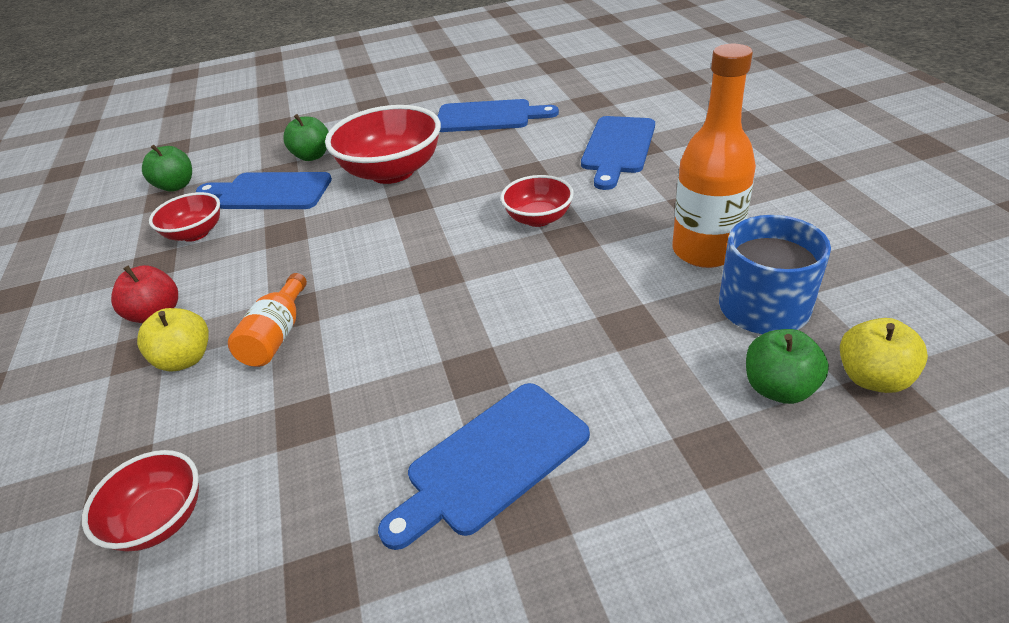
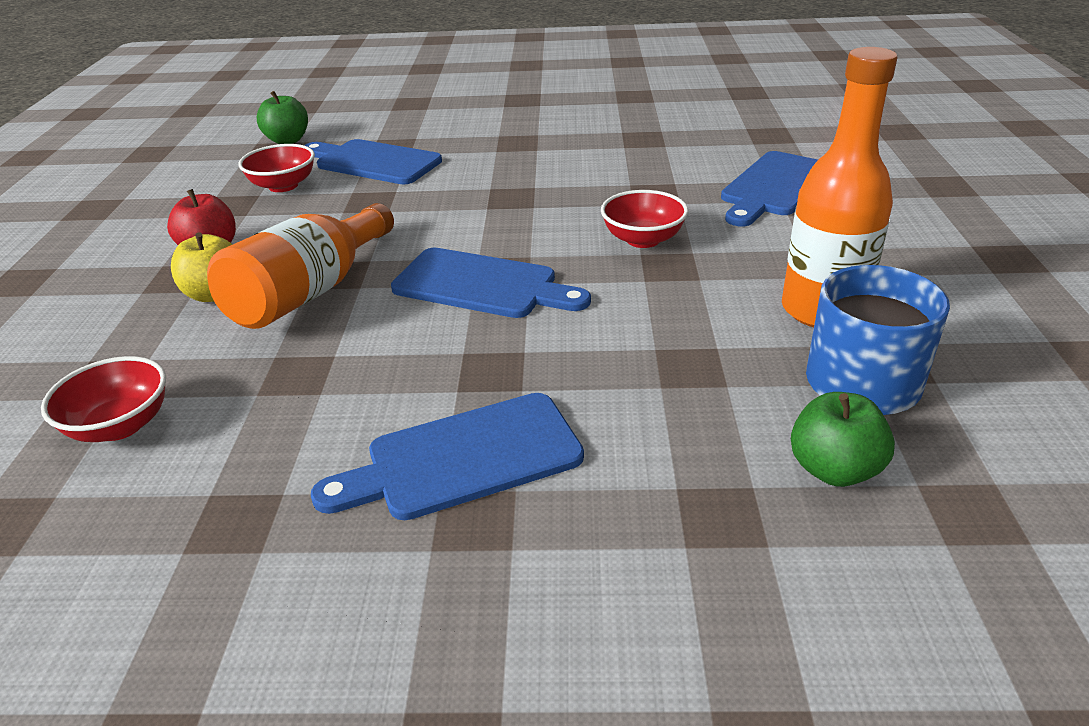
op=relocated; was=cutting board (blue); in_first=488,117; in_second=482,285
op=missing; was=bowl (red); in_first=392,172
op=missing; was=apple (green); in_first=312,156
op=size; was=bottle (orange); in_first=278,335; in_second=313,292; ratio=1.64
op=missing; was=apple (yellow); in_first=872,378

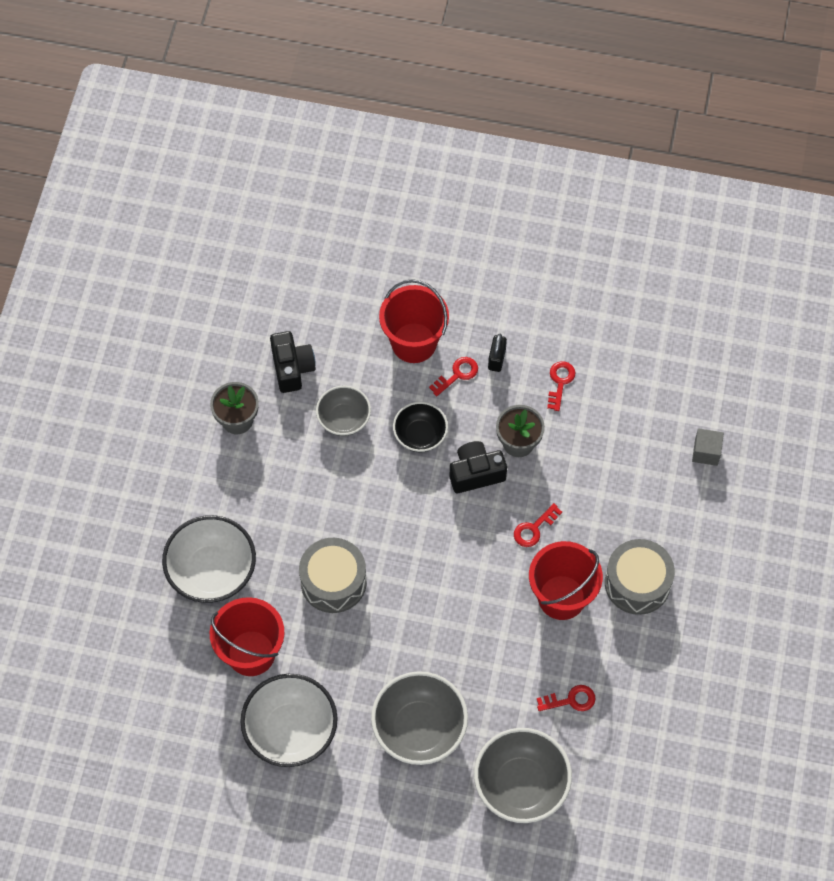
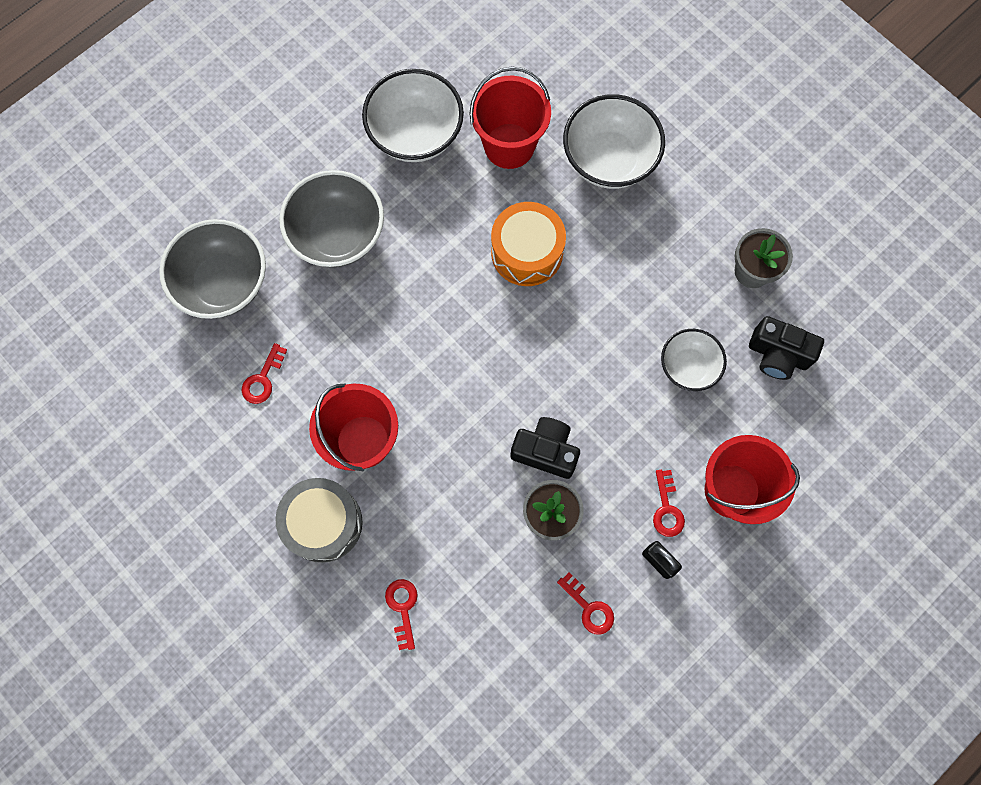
op=colour; was=bowl (grey); now=bowl (white); in_first=344,419; in_second=688,366
op=missing; was=bowl (black); in_first=420,435
op=missing; was=cube (grey); in_first=706,452
op=spun; was=camera (black); in_first=476,473; in_second=545,451; clockwise=-90
op=relocated; was=key (red); in_first=534,528; in_second=403,608
op=colour; was=drum (grey); now=drum (orange); in_first=333,582; in_second=527,252

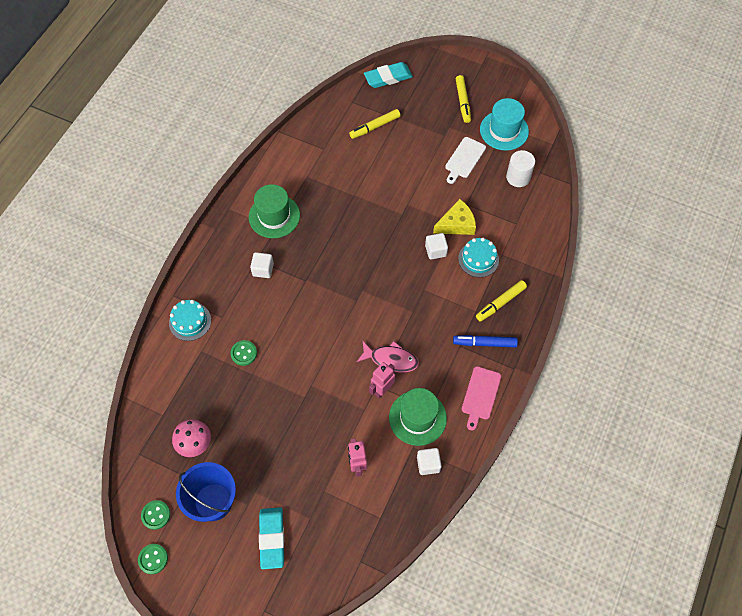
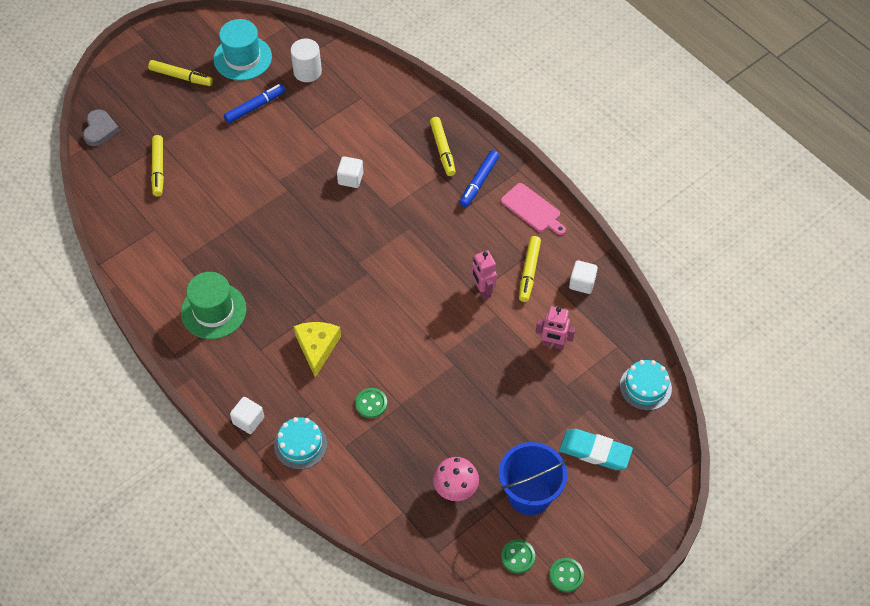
op=exchanged; was=eraser (turquoise); now=heart (grey); in_first=388,77; in_second=100,130
op=exchanged; was=cutting board (white); now=marker (blue); in_first=464,159; in_second=255,107
op=relocated; was=cheese (yellow); in_first=456,224; in_second=317,347
op=relocated; was=cake (turquoise); in_first=478,259; in_second=645,387
op=relocated; was=cube (white); in_first=263,269; in_second=248,420
op=missing; was=fish (pink); in_first=391,359
op=exchanged; was=hat (green); now=marker (yellow); in_first=417,418; in_second=529,272

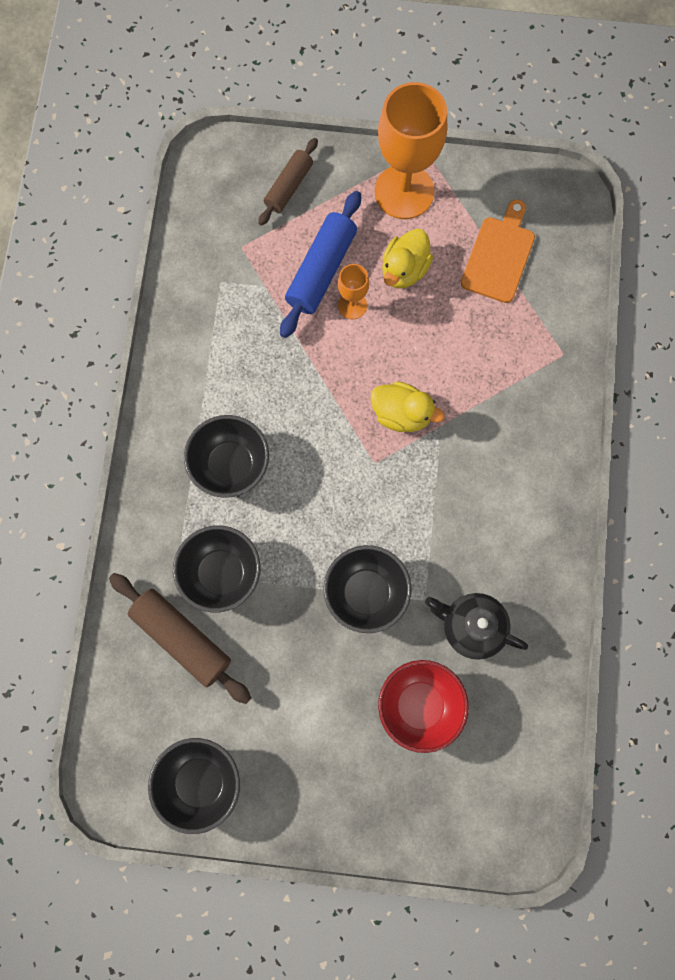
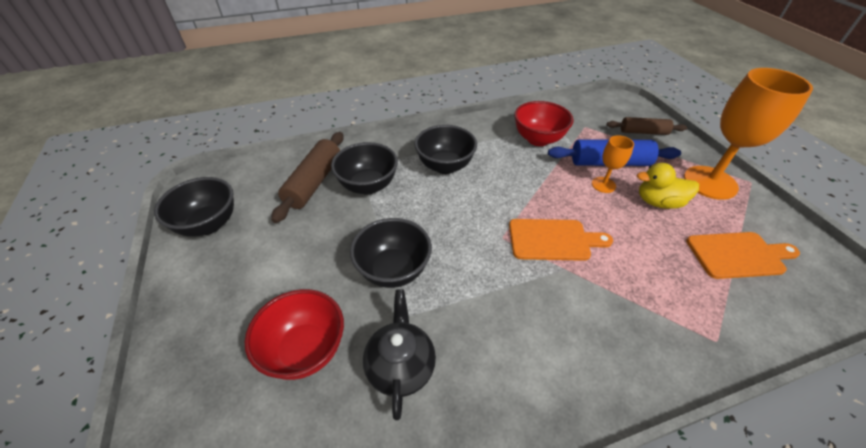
op=exchanged; was=duck (yellow); now=cutting board (orange); in_first=401,414; in_second=552,240
op=appeared; now=bowl (red); in_second=538,139

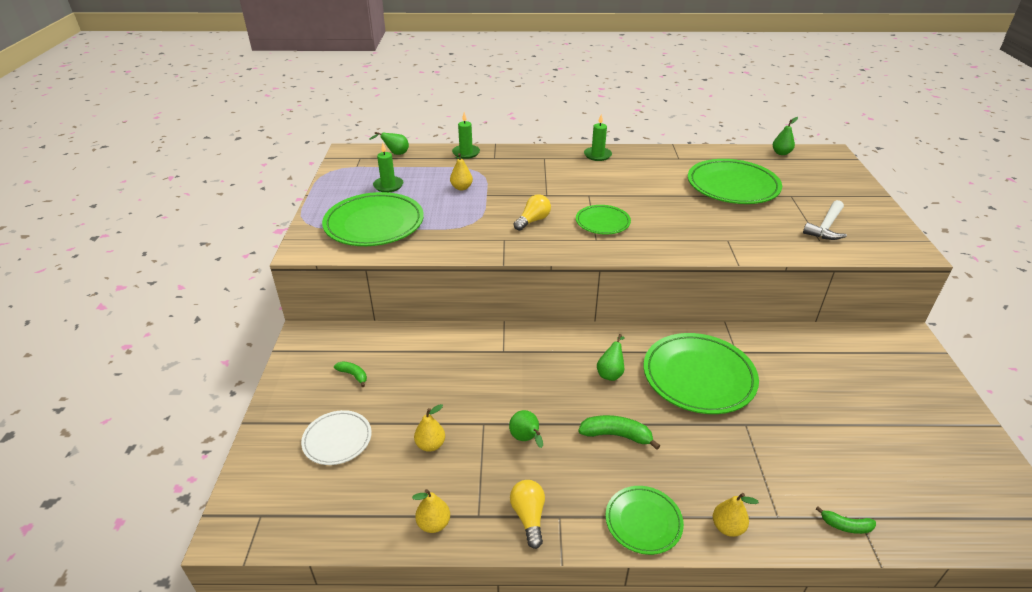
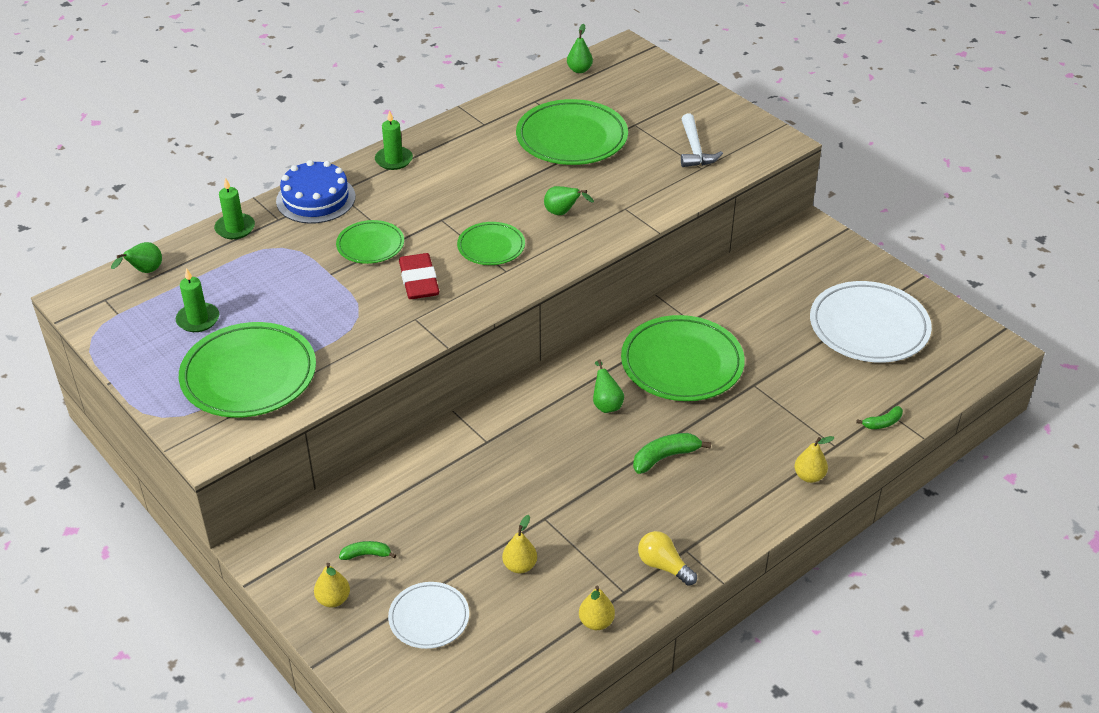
op=relocated; was=pear (yellow); in_first=461,188; in_second=333,599
op=exchanged; was=light bulb (yellow); now=eraser (red); in_first=533,221; in_second=419,281
op=relocated; was=pear (green); in_first=526,439; in_second=563,213
op=relocated; was=plate (green); in_first=643,522; in_second=370,245
op=appeared; now=cake (blue); in_second=316,199
op=appeared; now=plate (white); in_second=869,327

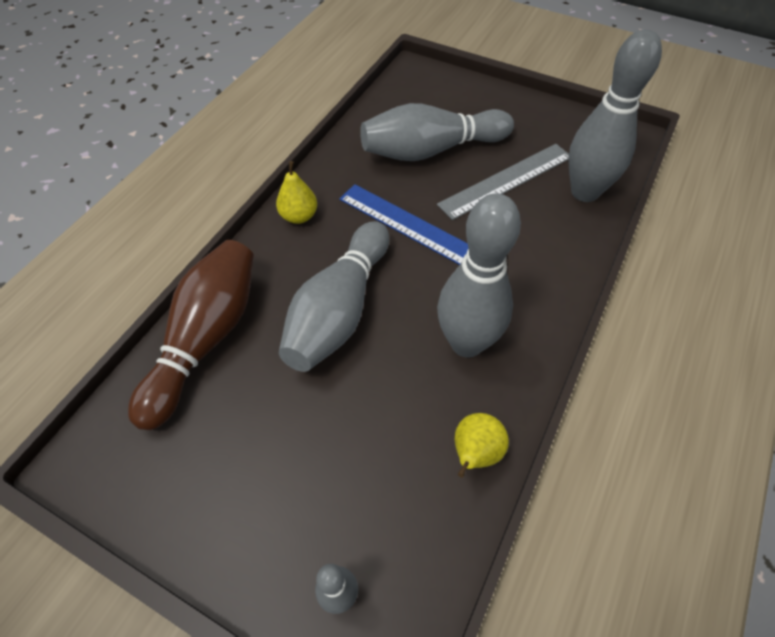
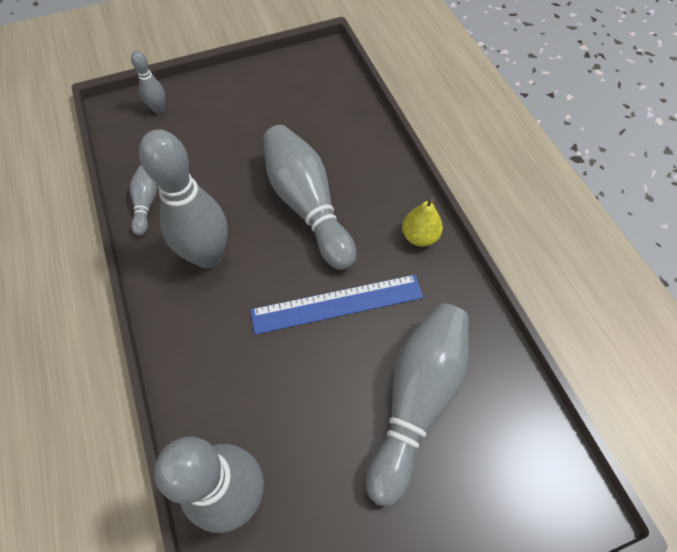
op=missing; was=ruler (grey); in_first=506,180
op=missing; was=bowling pin (brown); in_first=206,339
op=exchanged; was=pear (yellow); now=bowling pin (grey); in_first=475,453; in_second=146,203

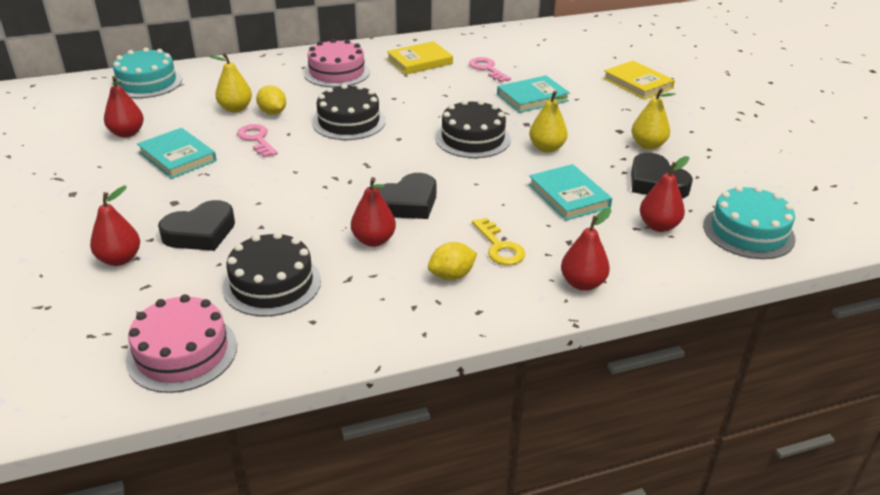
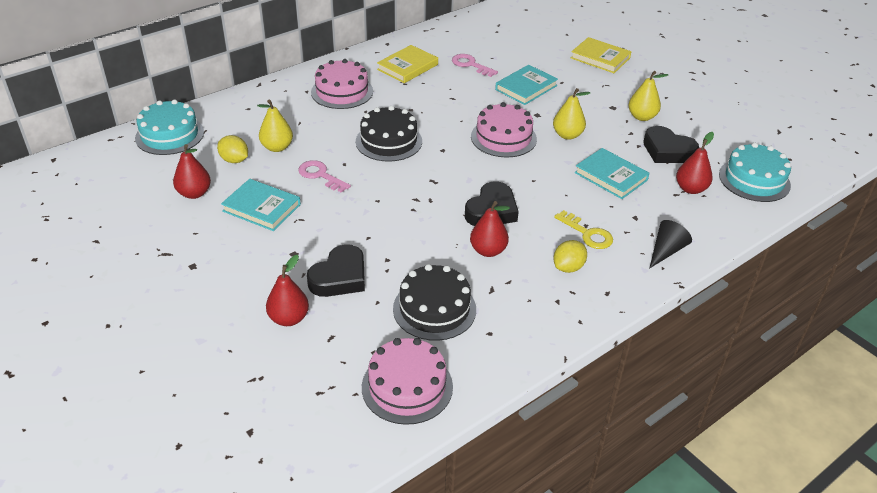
op=relocated; was=lemon (yellow); in_first=272,113; in_second=234,160
op=colour; was=cake (black); now=cake (pink); in_first=472,138; in_second=503,137
op=exchanged; was=pear (red); now=cone (black); in_first=582,283; in_second=666,251

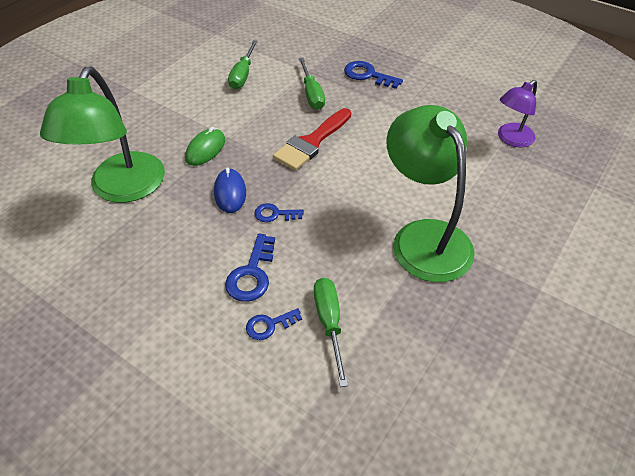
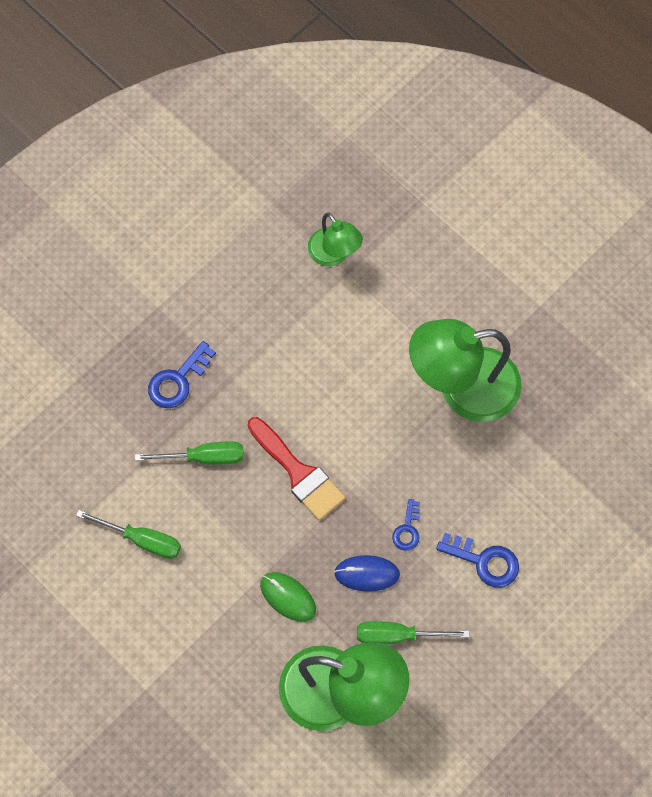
op=colour; was=lamp (purple); now=lamp (green); in_first=511,139; in_second=334,254
op=relocated; was=screwdriver (green); in_first=329,323; in_second=397,635
op=missing; was=key (blue); in_first=269,325

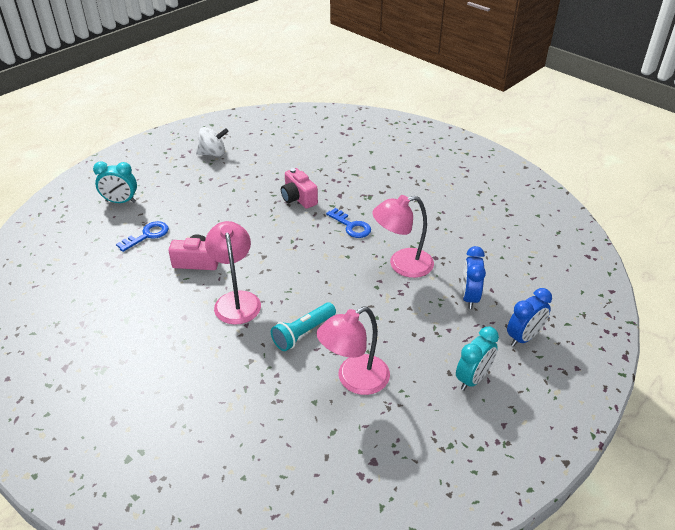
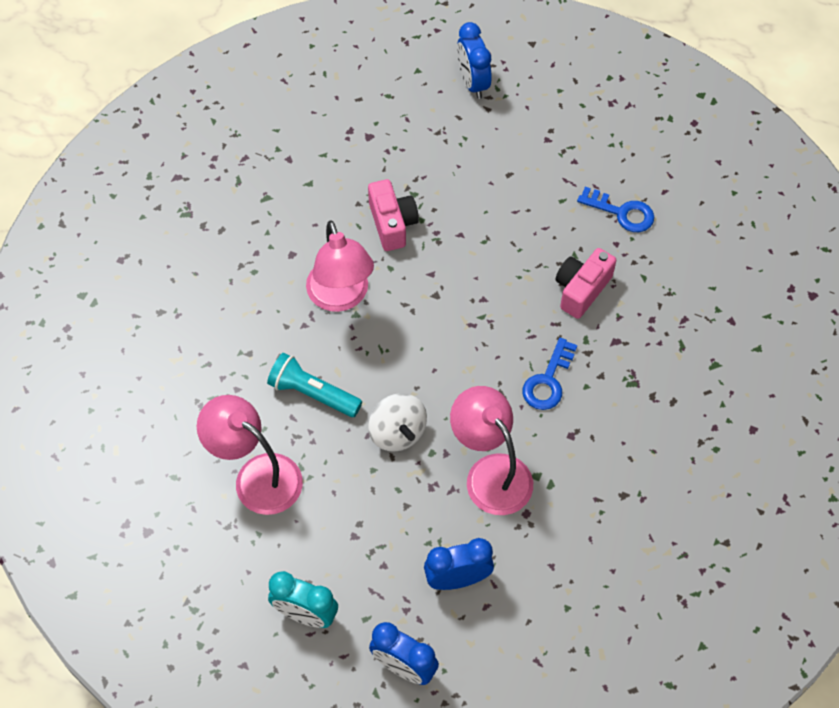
op=relocated; was=spinning top (white); in_first=213,154; in_second=397,432
op=colour; was=clock (turquoise); now=clock (blue); in_first=120,201; in_second=472,83
op=relocated; was=key (blue); in_first=147,235; in_second=621,212
op=spun; was=lamp (pink); in_first=236,300; in_second=341,297; clockwise=105

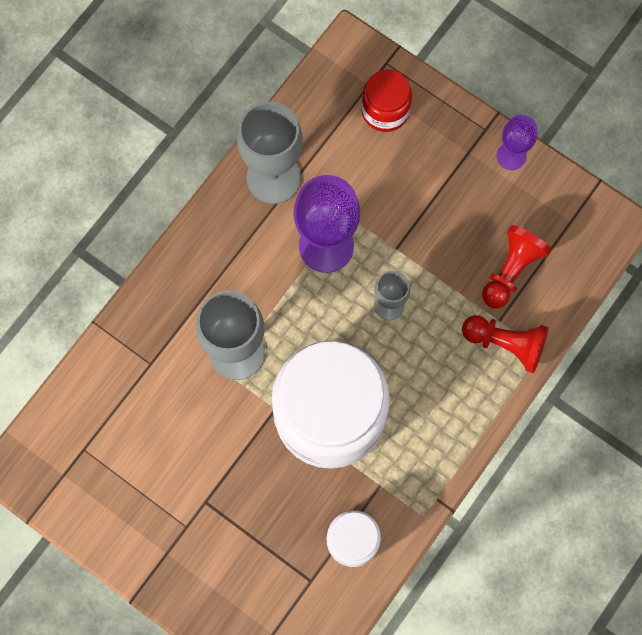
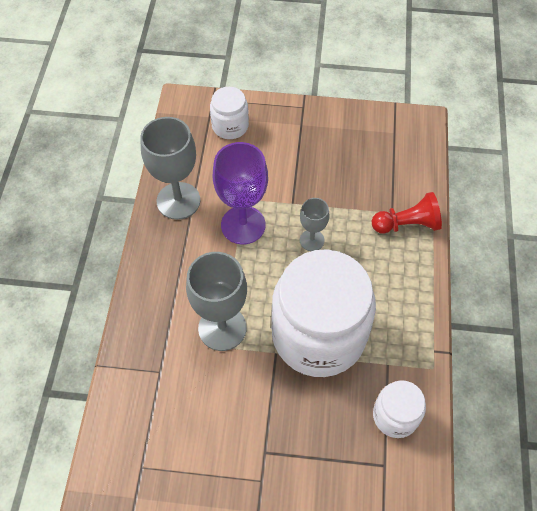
op=colour; was=jar (red); now=jar (white); in_first=385,111; in_second=230,126
op=missing; was=goblet (purple); in_first=511,156
op=missing; was=pawn (red); in_first=511,271

